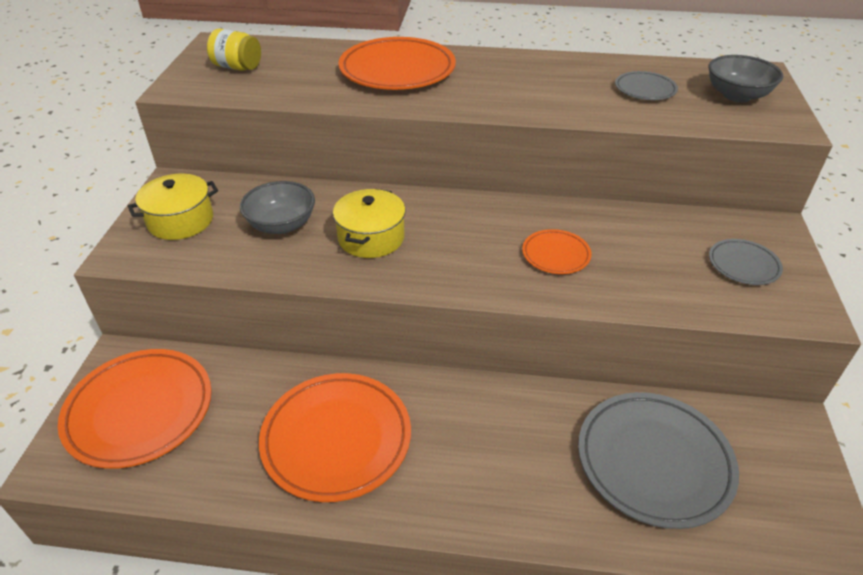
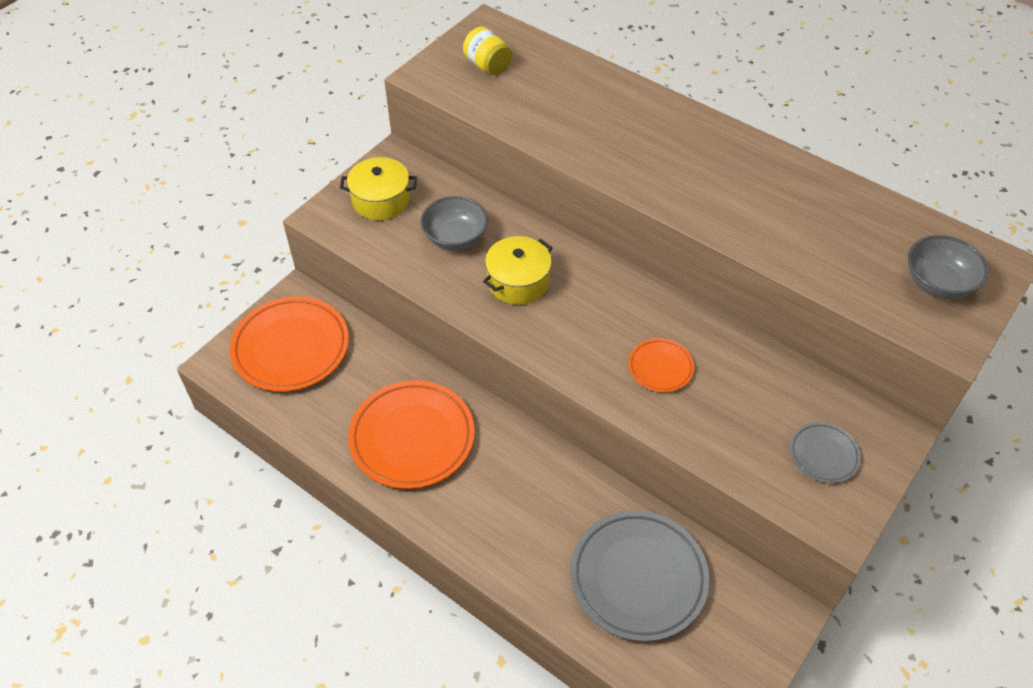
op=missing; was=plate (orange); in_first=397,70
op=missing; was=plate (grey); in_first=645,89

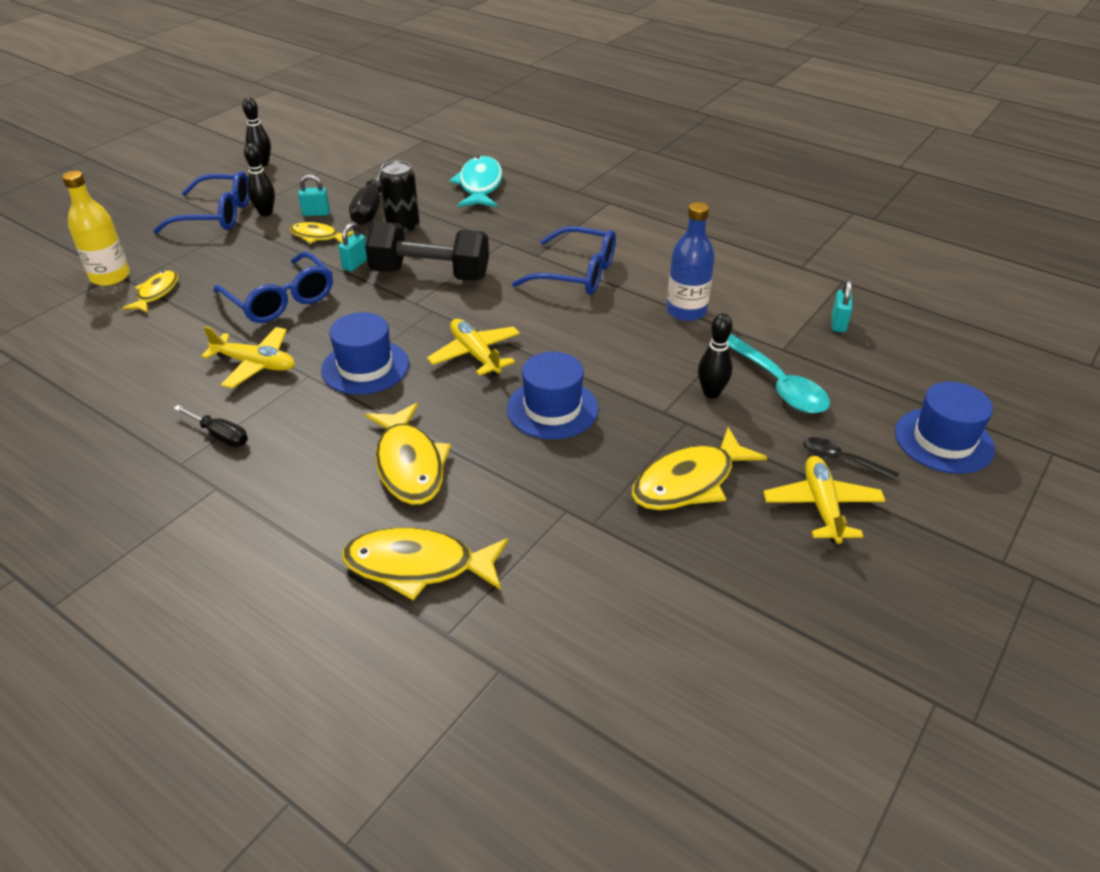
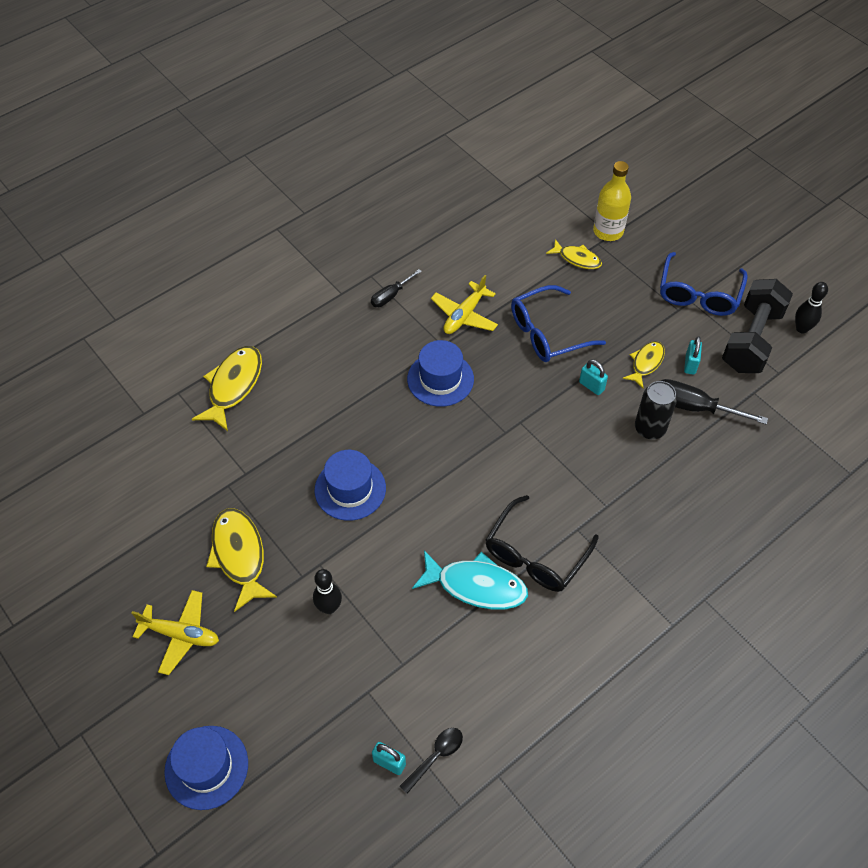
op=missing; was=bowling pin (black); in_first=266,213
op=relocated; was=fish (turquoise); in_first=480,185; in_second=476,586
op=missing; was=bottle (blue); in_first=686,311
op=relocated; was=dumbbell (black); in_first=430,274; in_second=751,340
op=colour; was=glasses (blue); now=glasses (black); in_first=577,274; in_second=535,555
op=missing; was=plane (yellow); in_first=475,355
op=missing; was=spoon (turquoise); in_first=778,385
op=missing; was=fish (yellow); in_first=409,465
op=relocated; was=spoon (black); in_first=841,460; in_second=436,756

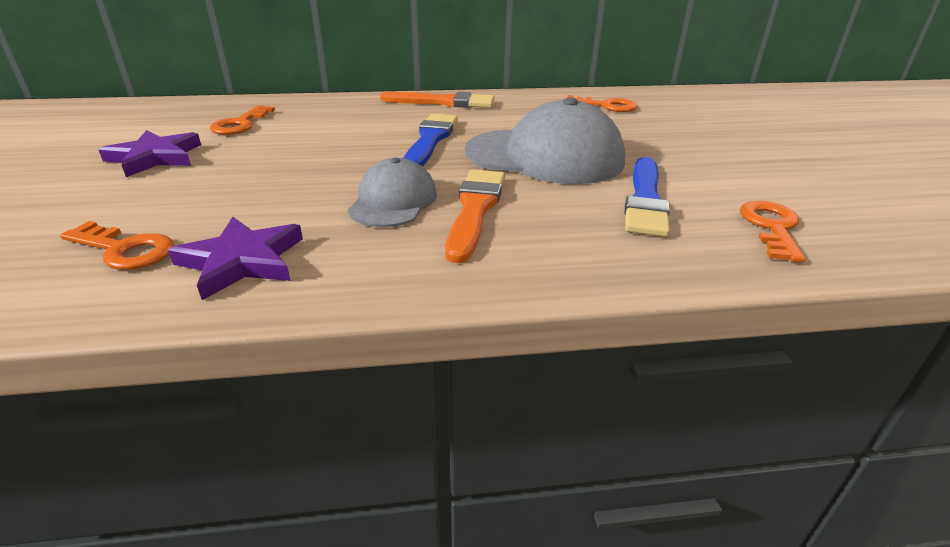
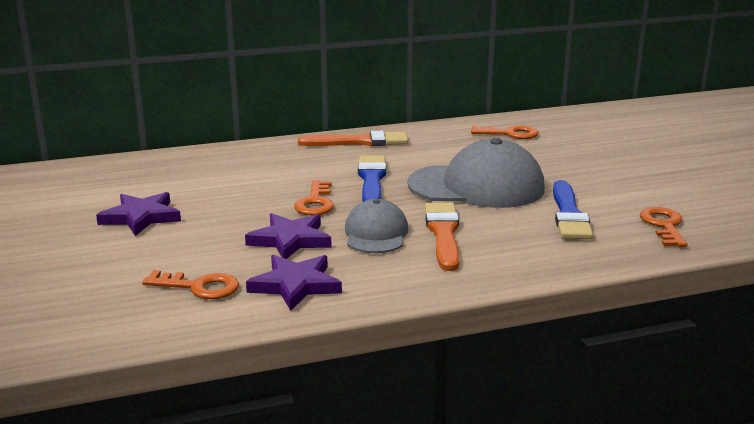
op=relocated; was=key (orange); in_first=240,124; in_second=315,202
op=appeared; now=star (purple); in_second=290,240

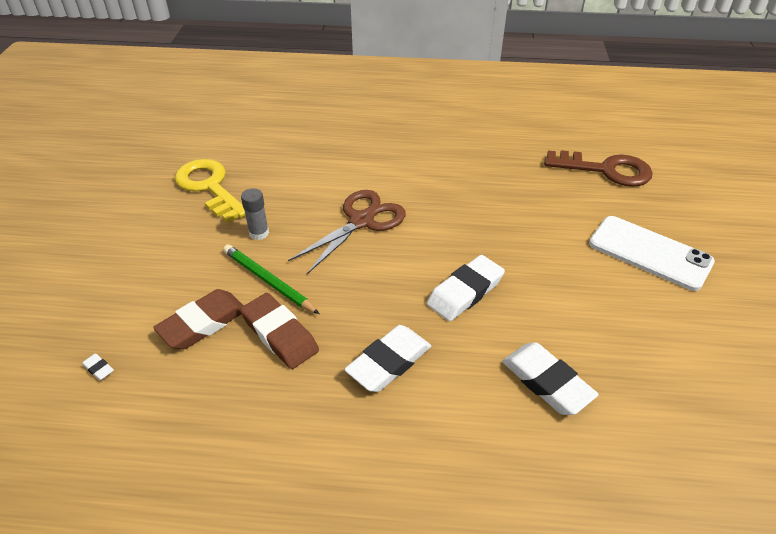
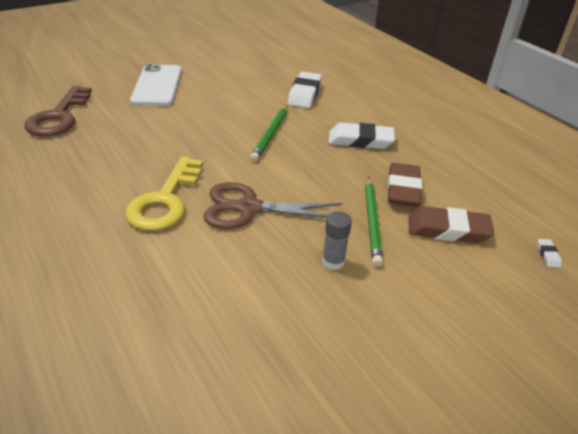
op=spun; was=key (brown); in_first=605,170; in_second=59,117; clockwise=-150
op=relocated; was=key (yellow); in_first=209,187; in_second=165,200
op=exchanged; was=eraser (white); now=pencil (green); in_first=465,292; in_second=270,134

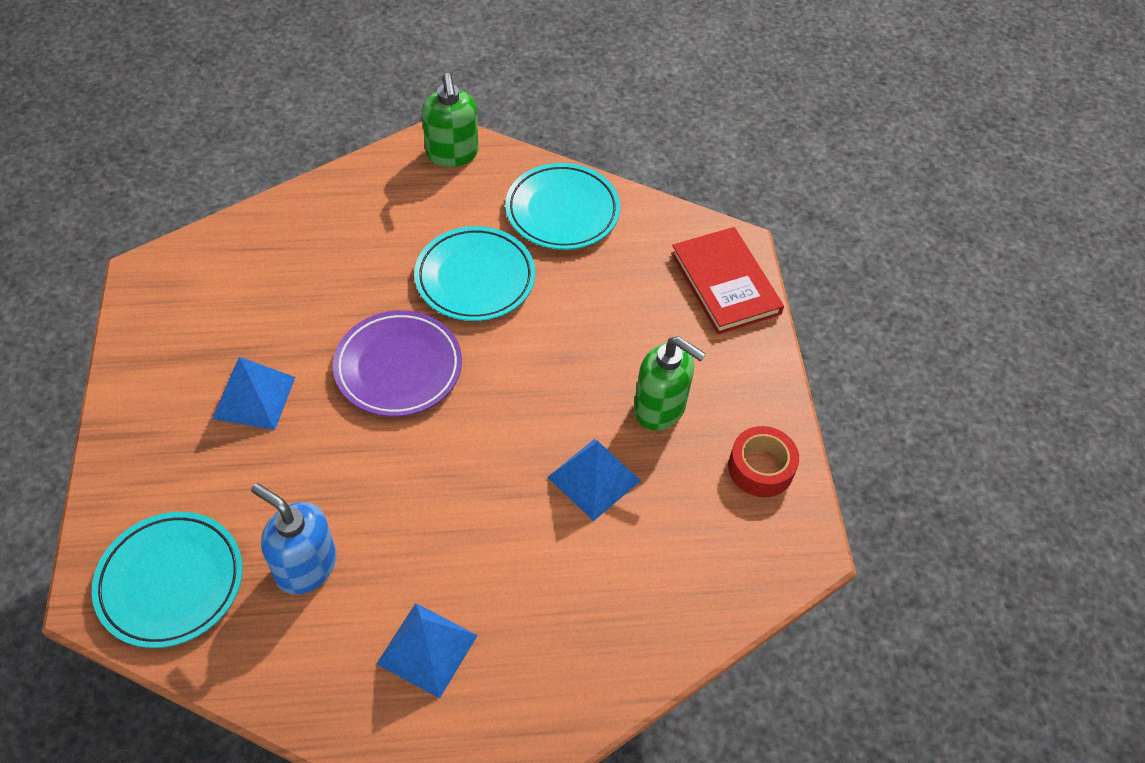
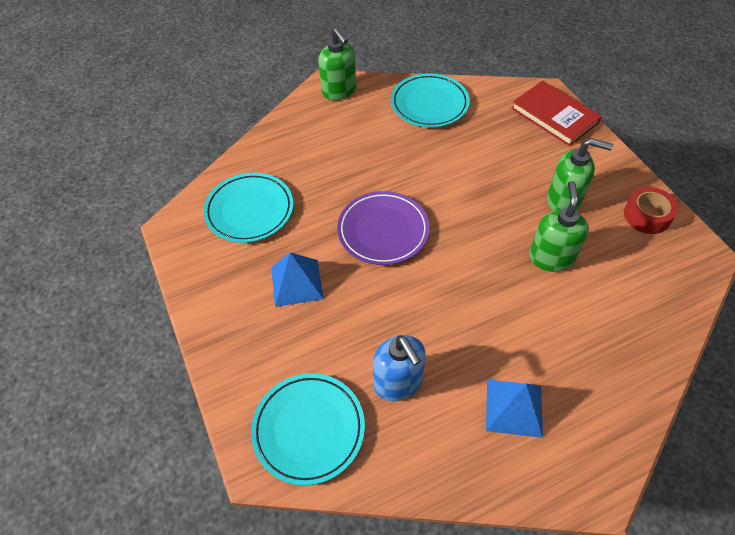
op=relocated; was=plate (turquoise); in_first=475,278; in_second=249,210
op=exchanged; was=pyramid (blue); now=soap dispenser (green); in_first=593,479; in_second=551,257
op=spun; was=soap dispenser (blue); in_first=305,566; in_second=398,382; clockwise=-135

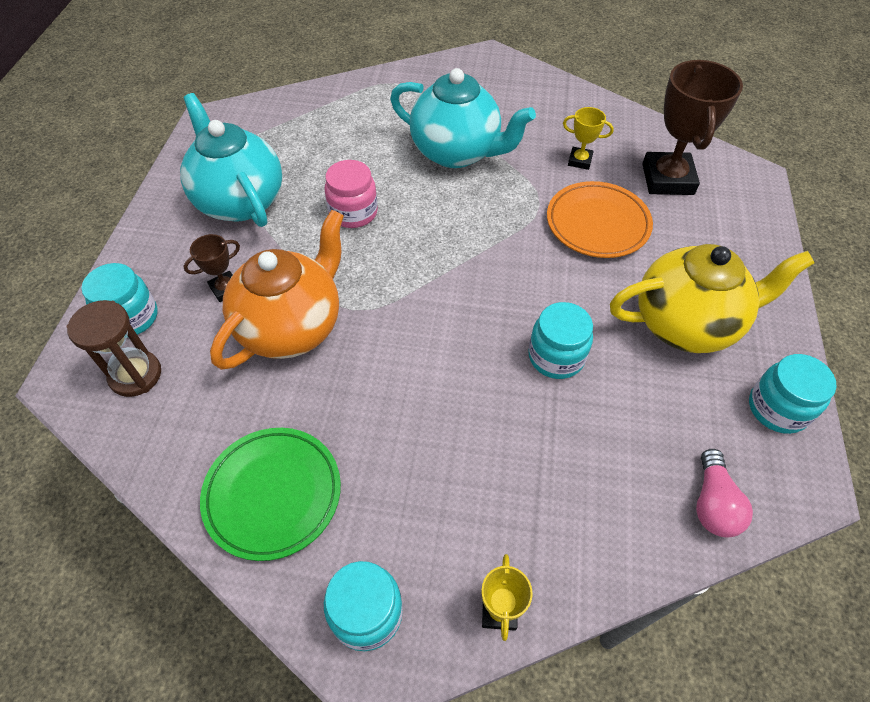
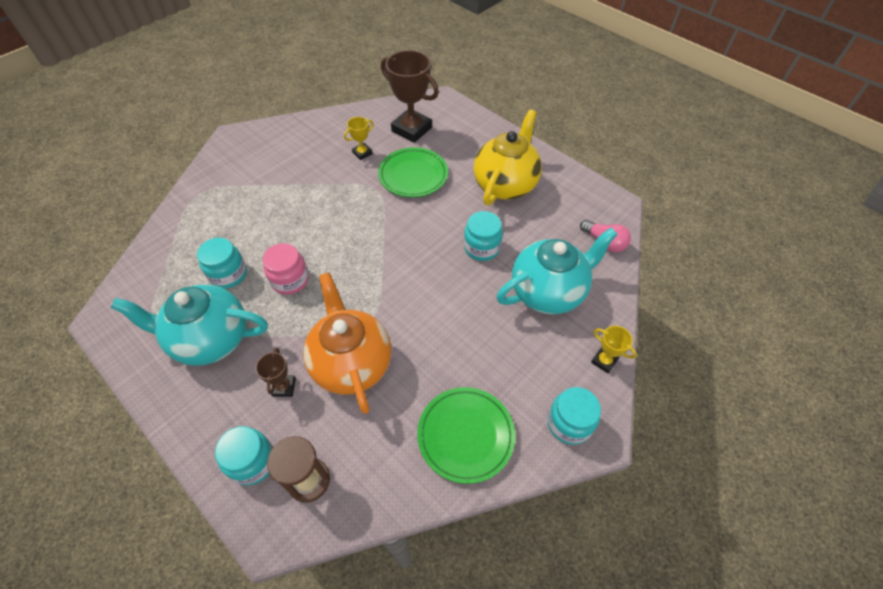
op=relocated; was=teapot (turquoise); in_first=457,152; in_second=548,292
op=colour; was=plate (orange); now=plate (green); in_first=597,224; in_second=413,175
op=relocated; was=jar (turquoise); in_first=777,408; in_second=228,274

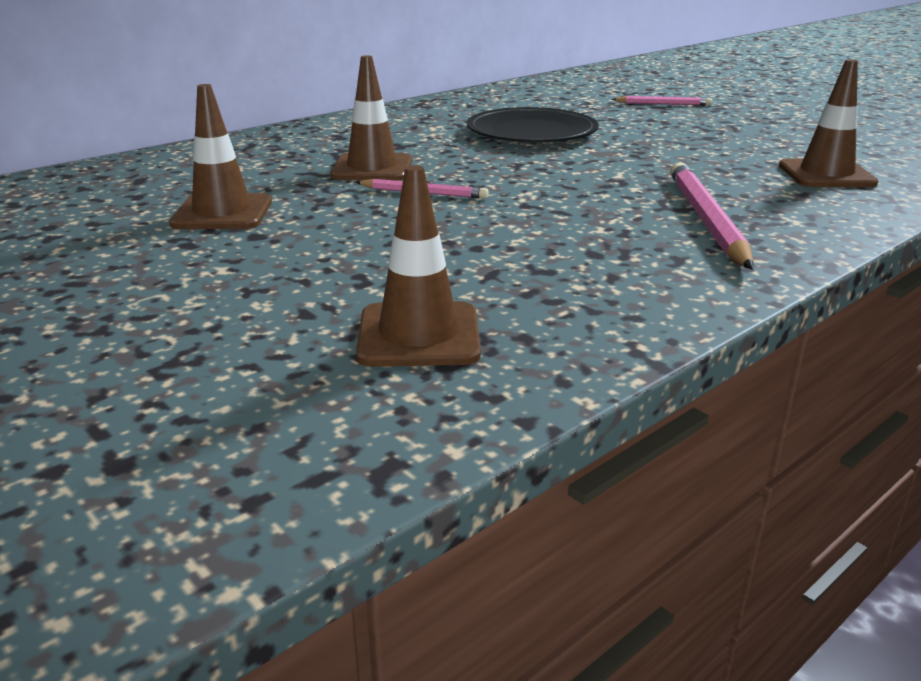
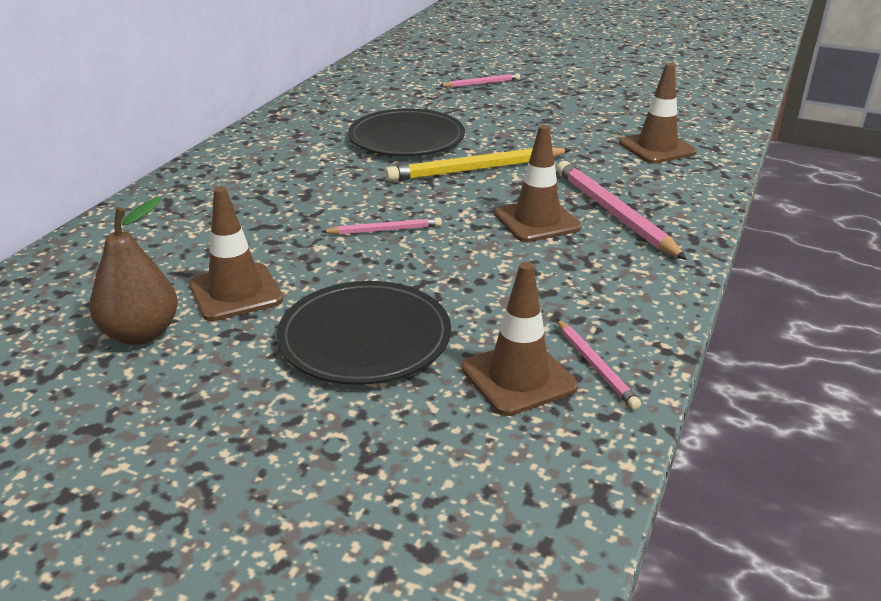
op=relocated; was=traffic cone (brown); in_first=372,168; in_second=537,221
op=appeared; now=pencil (yellow); in_second=476,169
op=appeared; now=pear (brown); in_second=141,334
op=appeared; now=plate (black); in_second=365,338
op=appeared; now=pencil (pink); in_second=595,366

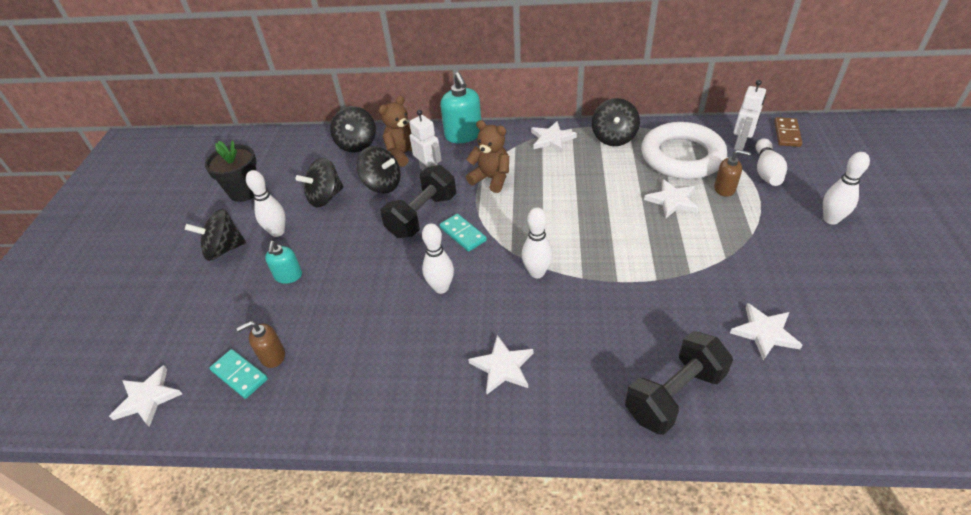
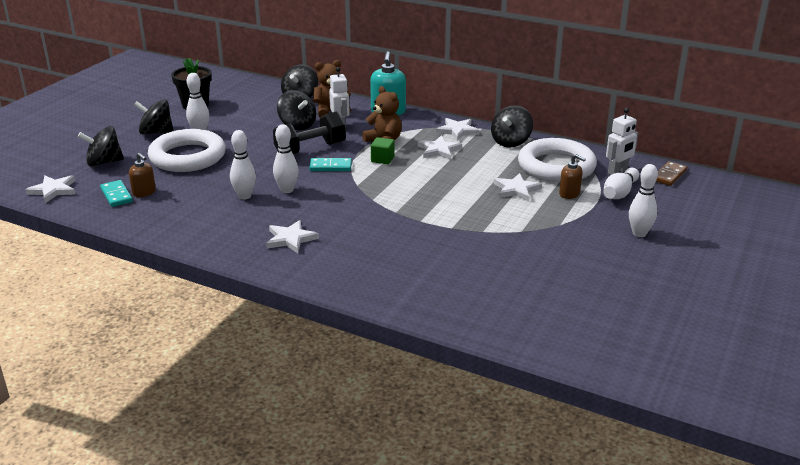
op=relocated; was=spinning top (black); in_first=325,197; in_second=104,162
op=relocated; was=bowling pin (white); in_first=537,272; in_second=244,196
op=spun; was=domino (turquoise); in_first=463,234; in_second=330,167; clockwise=-75
op=exchanged; was=soap dispenser (turquoise); now=ring (white); in_first=288,276; in_second=187,157
op=relocated; was=star (white); in_first=764,332; in_second=439,150
op=spun; was=soap dispenser (brown); in_first=272,356; in_second=144,192; clockwise=-135
op=missing; was=dumbbell (black); in_first=674,395
op=appeared; now=cube (green); in_second=382,159

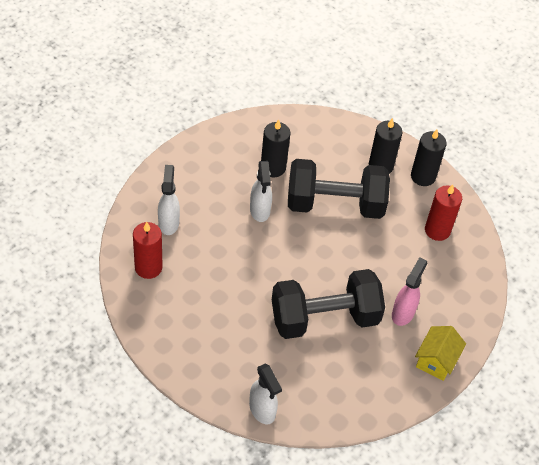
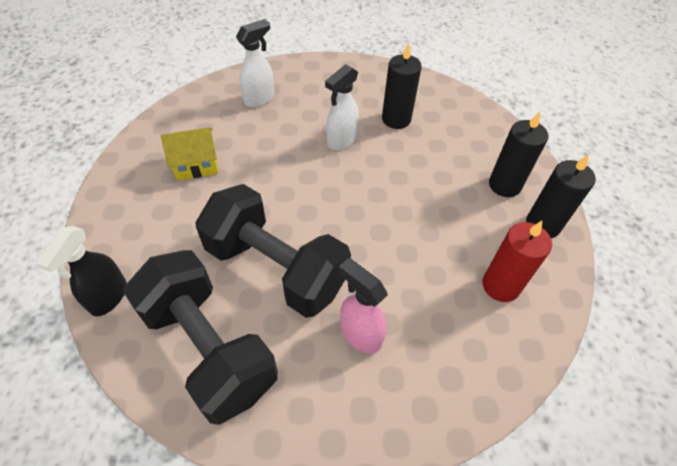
op=relocated; was=dumbbell (black); in_first=335,204; in_second=209,348
op=missing; was=candle (red); in_first=148,267
op=spun; was=spray bottle (pink); in_first=403,313; in_second=360,334; clockwise=-120
op=relocated; was=house (yellow); in_first=436,360; in_second=196,164
op=colour; was=spray bottle (white); now=spray bottle (black); in_first=262,410; in_second=108,297

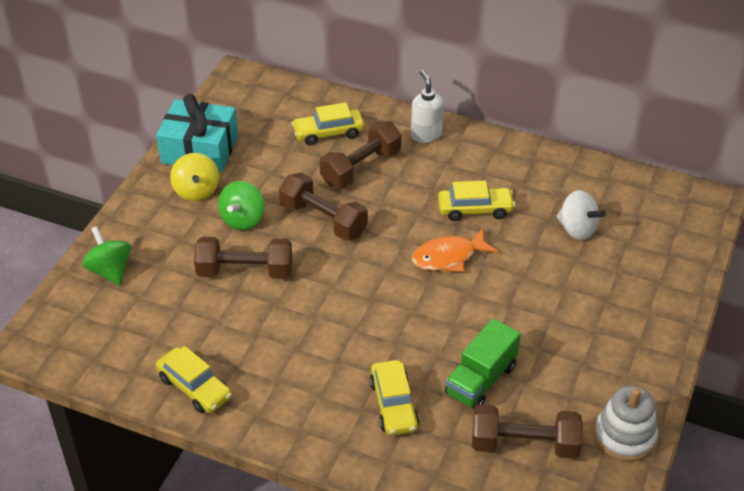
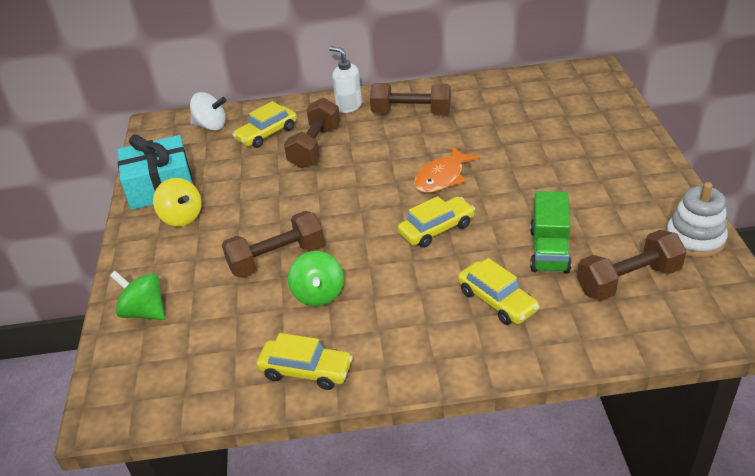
op=relocated; was=dumbbell (brown); in_first=323,220; in_second=411,113
op=relocated; was=car (yellow); in_first=475,209; in_second=436,229
op=relocated; was=spinning top (green); in_first=243,219; in_second=318,294
op=relocated; was=spinning top (white); in_first=577,229; in_second=211,126

